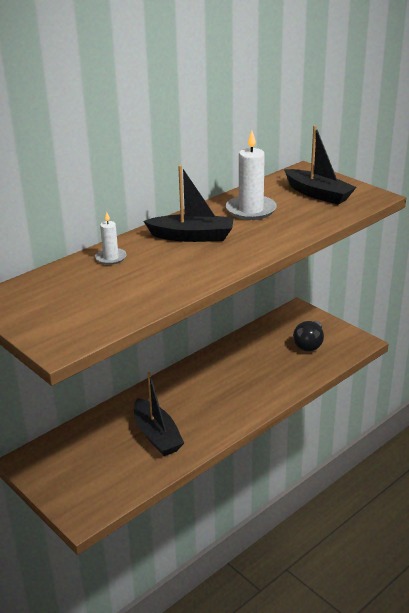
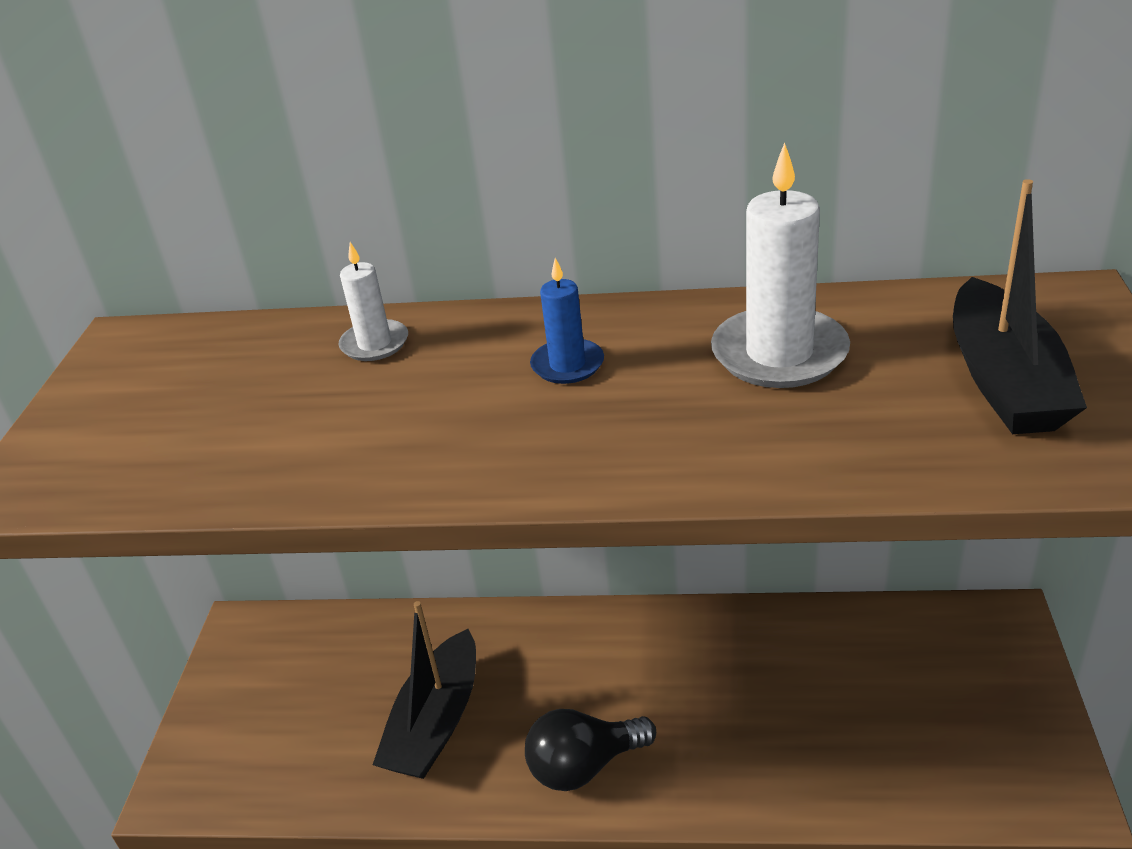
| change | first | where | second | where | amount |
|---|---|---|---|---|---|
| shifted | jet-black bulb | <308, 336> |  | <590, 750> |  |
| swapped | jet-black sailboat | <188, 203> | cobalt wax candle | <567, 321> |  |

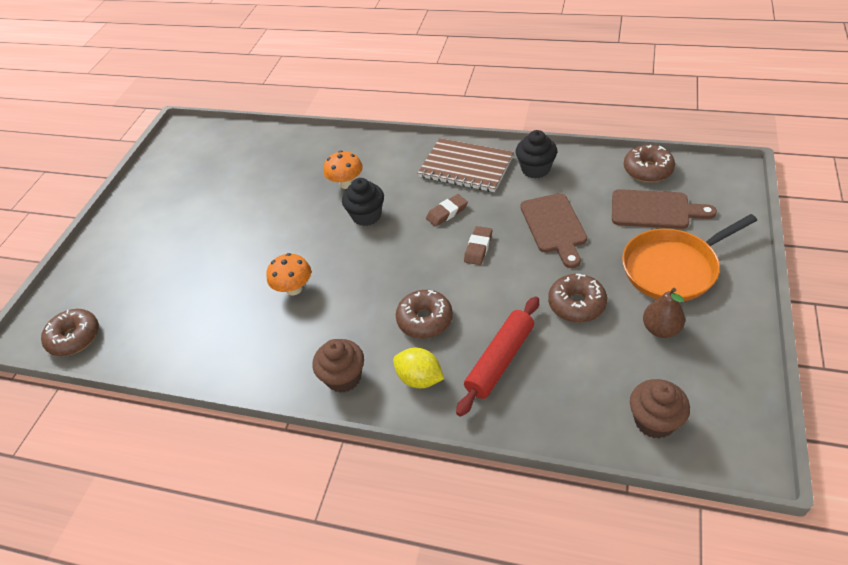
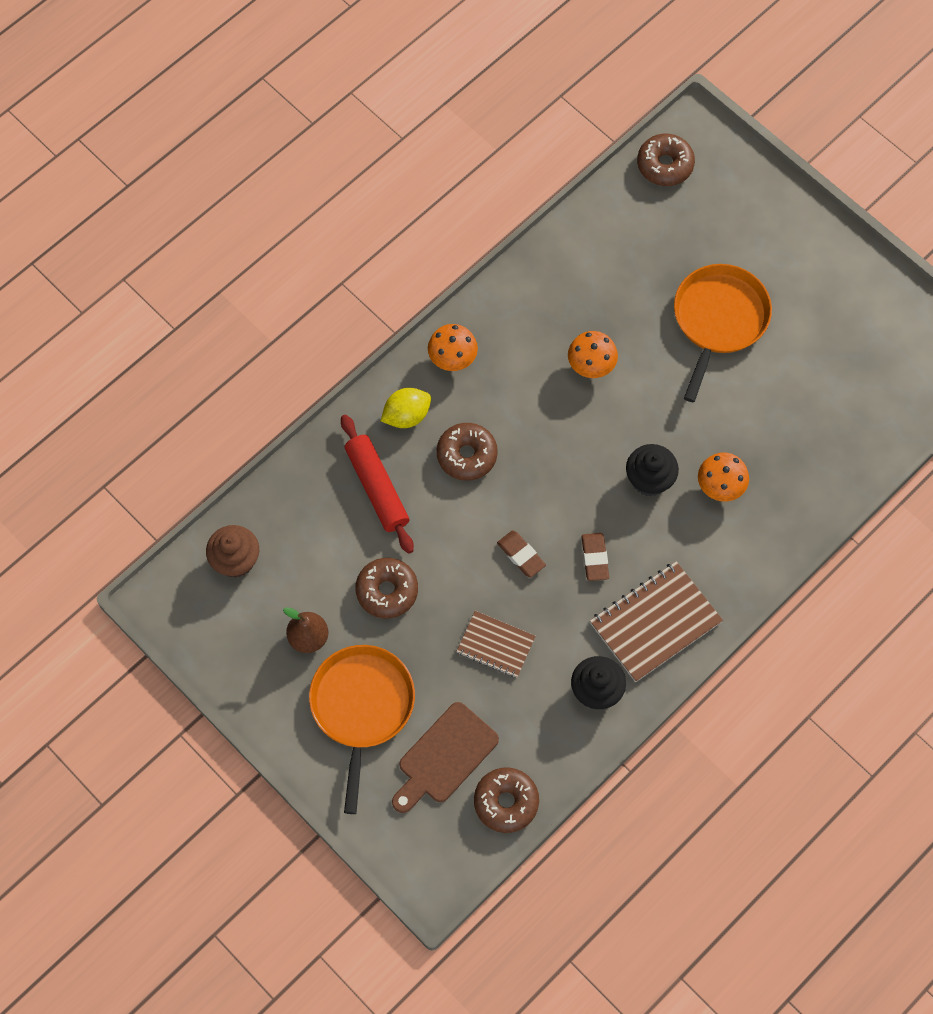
| change | first | where | second | where | amount |
|---|---|---|---|---|---|
| swapped | russet cupcake | <338, 366> | bright orange mushroom | <453, 347> |  |
| swapped | russet chopping board | <554, 230> | russet notebook | <496, 644> |  |
| new |  |  | bright orange pan | <723, 333> |  |

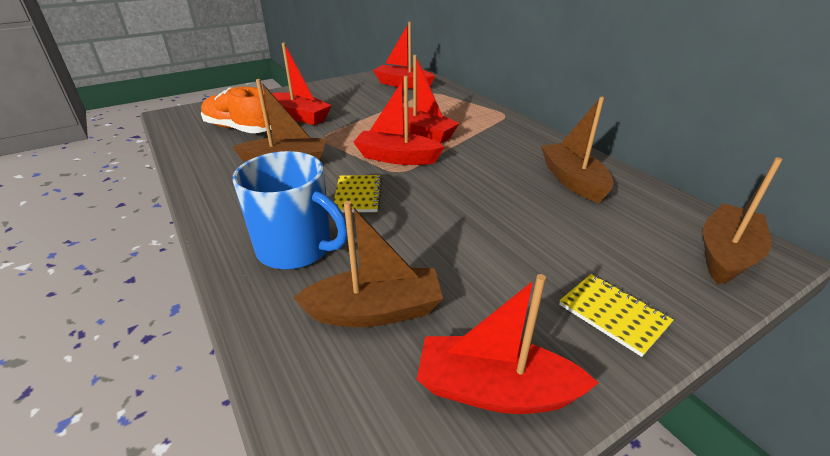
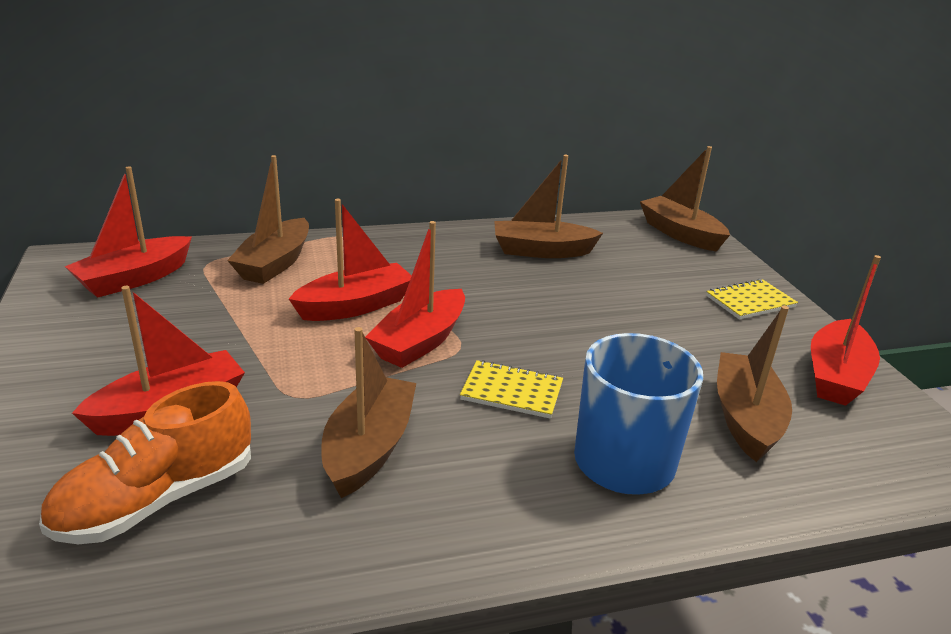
| change | first | where | second | where | amount |
|---|---|---|---|---|---|
| new |  |  | russet sailboat | <268, 219> |  |

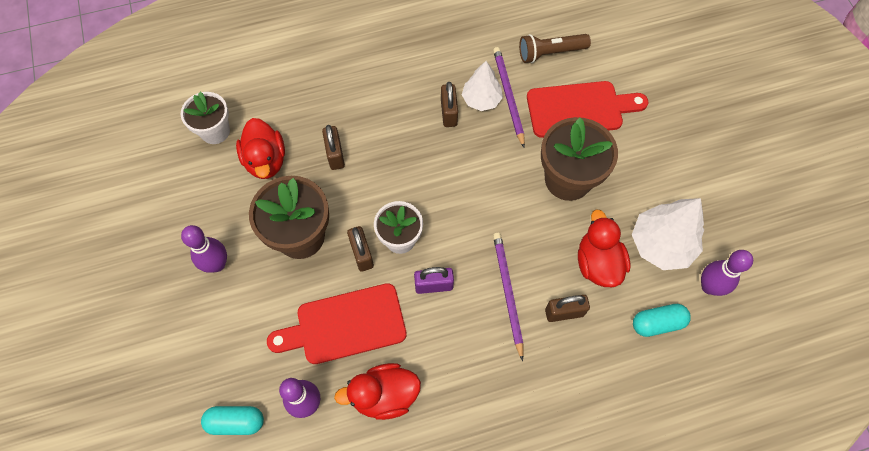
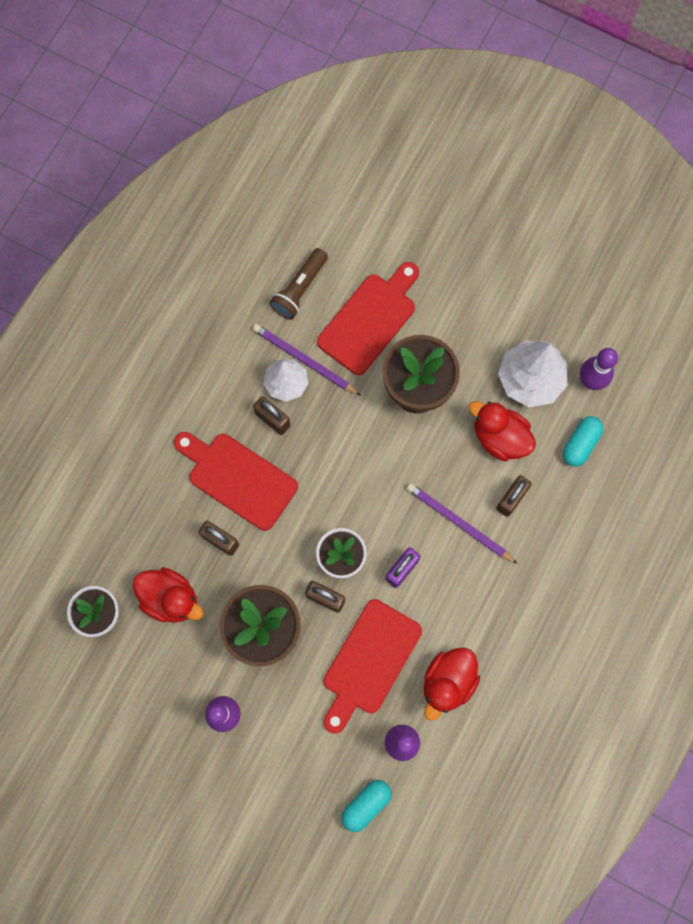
| change | first | where | second | where | amount |
|---|---|---|---|---|---|
| new |  |  | scarlet chopping board | <236, 481> |  |

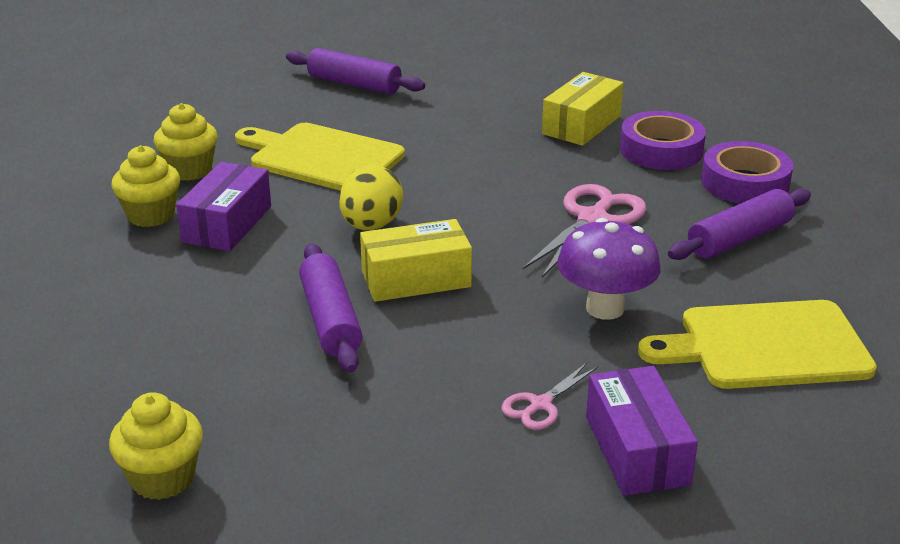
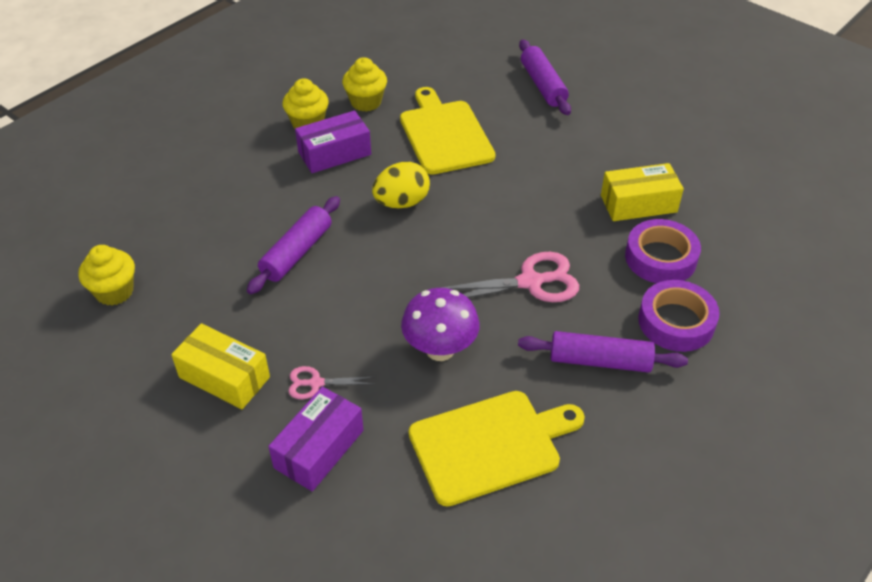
| change | first | where | second | where | amount |
|---|---|---|---|---|---|
| shifted | bright yellow box | <416, 260> |  | <220, 366> |  |
| rotated | bright yellow chopping board | <757, 344> |  | <497, 448> | 120 degrees clockwise |

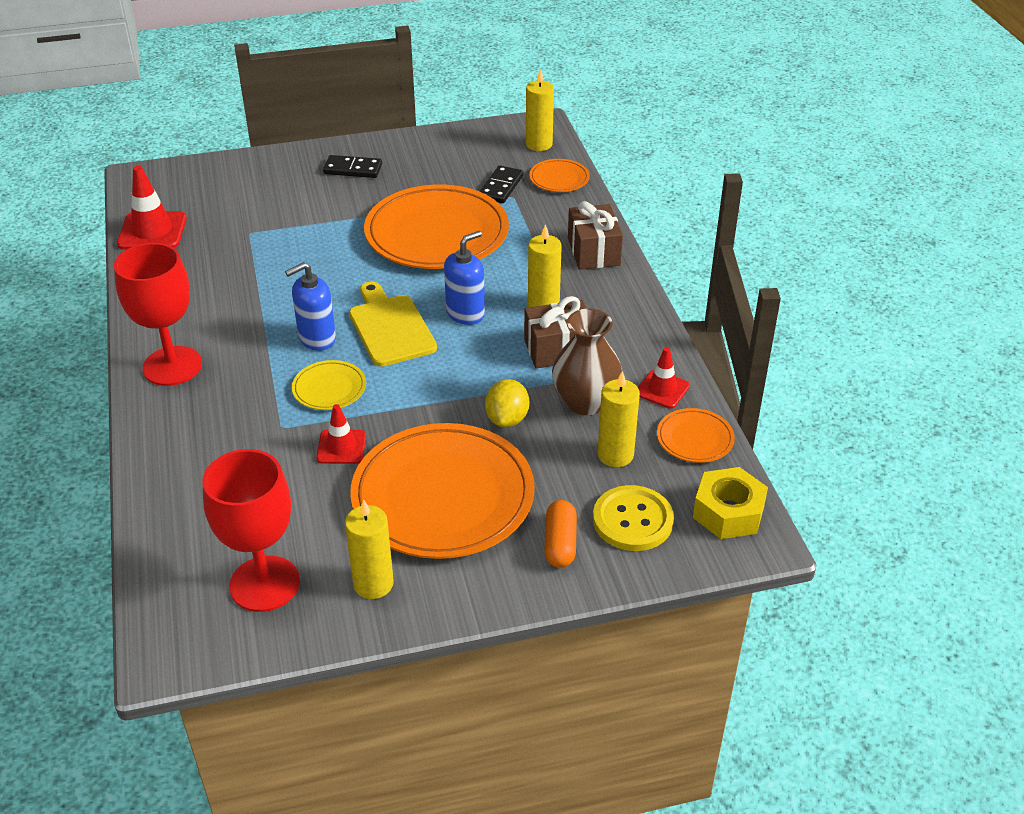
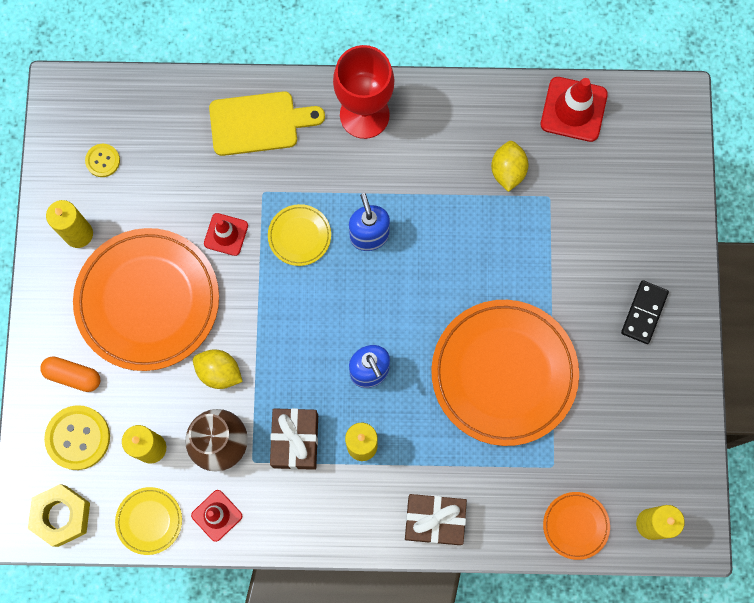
| change | first | where | second | where | amount |
|---|---|---|---|---|---|
| swapped | scarlet goblet | <251, 530> | bright yellow sewing button | <102, 160> |  |
| repainted | bright orange flat dish | <696, 435> | bright yellow flat dish | <148, 521> |  |
| shifted | bright yellow chopping board | <393, 324> |  | <267, 123> |  |
| new |  |  | bright yellow citrus fruit | <510, 166> |  |
| gone | jet-black domino tile | <501, 184> |  |  |  |

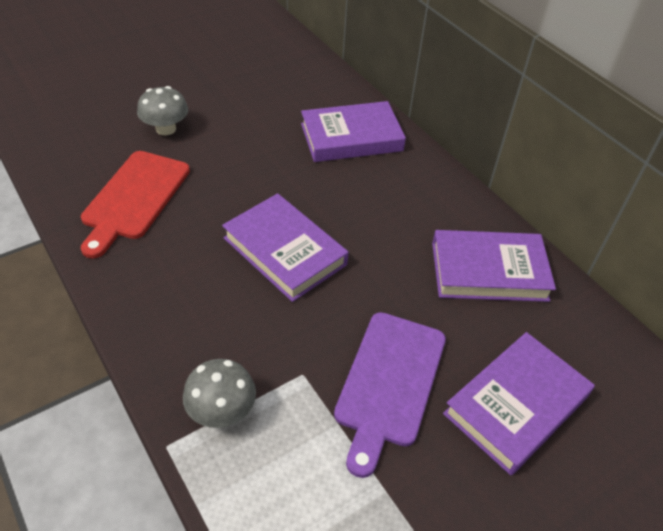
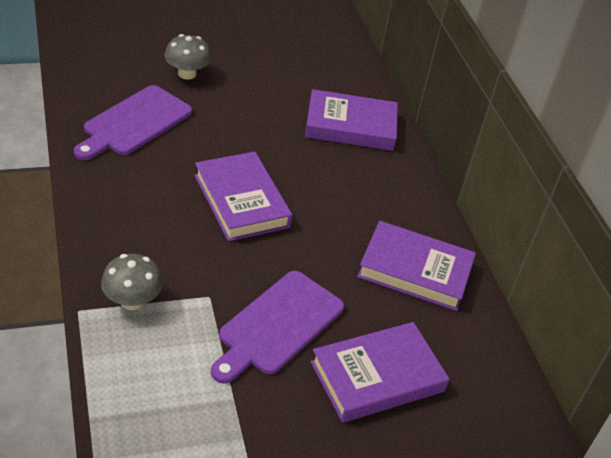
| change | first | where | second | where | amount |
|---|---|---|---|---|---|
| repainted | scarlet chopping board | <135, 205> | royal purple chopping board | <133, 122> |  |

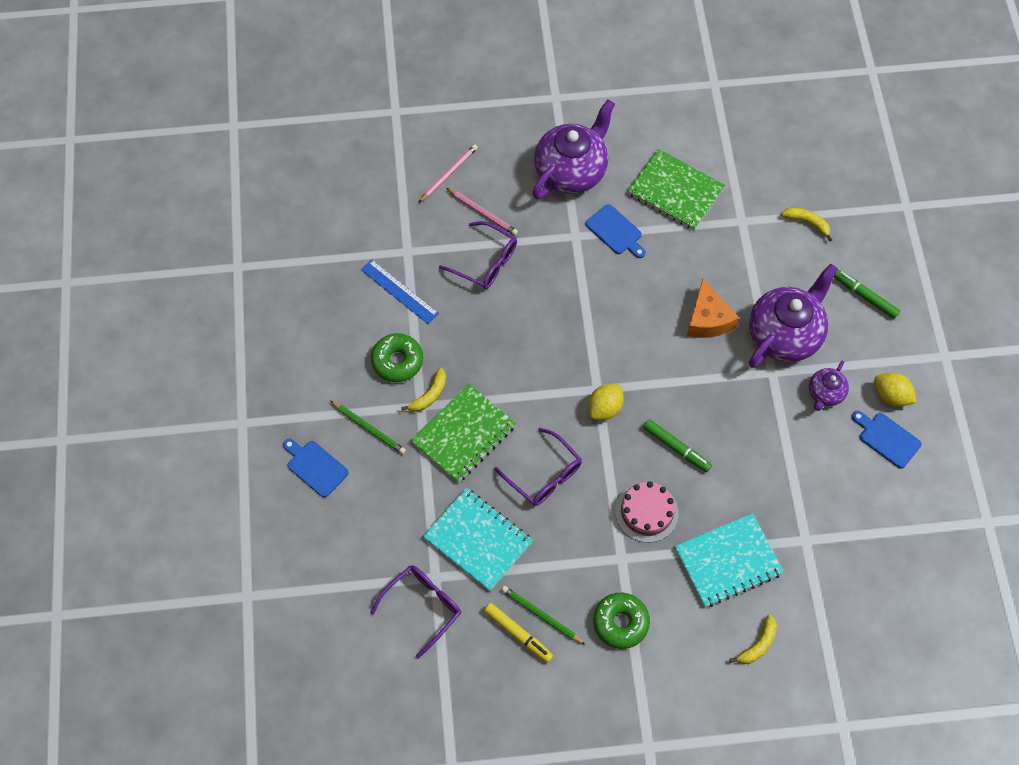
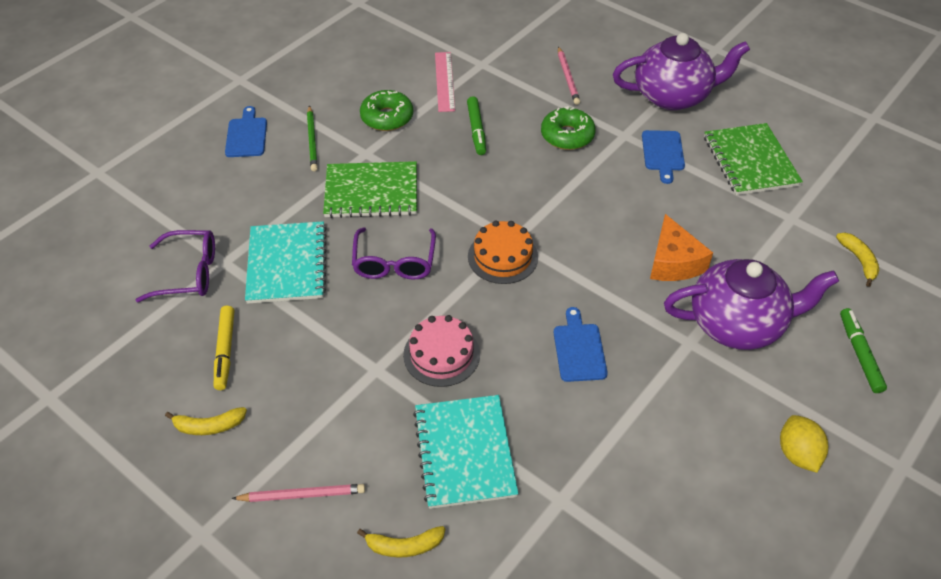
| change | first | where | second | where | amount |
|---|---|---|---|---|---|
| shifted | bright yellow banana | <423, 390> |  | <206, 421> |  |
| shifted | rosy pencil | <448, 173> |  | <298, 493> |  |
| rotated | turquoise notebook | <729, 560> |  | <466, 452> | 60 degrees clockwise |
| repainted | cobalt measuring stick | <400, 291> | rosy measuring stick | <445, 82> |  |
| shifted | leaf-green marker | <677, 445> |  | <476, 125> |  |
| swapped | bright yellow citrus fruit | <606, 402> | bright orange gateau | <503, 252> |  |
| shifted | leaf-green doughnut | <621, 621> |  | <568, 128> |  |
| shifted | cobalt chopping board | <887, 440> |  | <581, 344> |  |
| rotated | bright orange cheese | <713, 308> |  | <681, 247> | 45 degrees counterclockwise |
| gone | royal purple eyeglasses | <478, 255> |  |  |  |
| gone | leaf-green pencil | <543, 615> |  |  |  |
| gone | royal purple tea pot | <829, 386> |  |  |  |

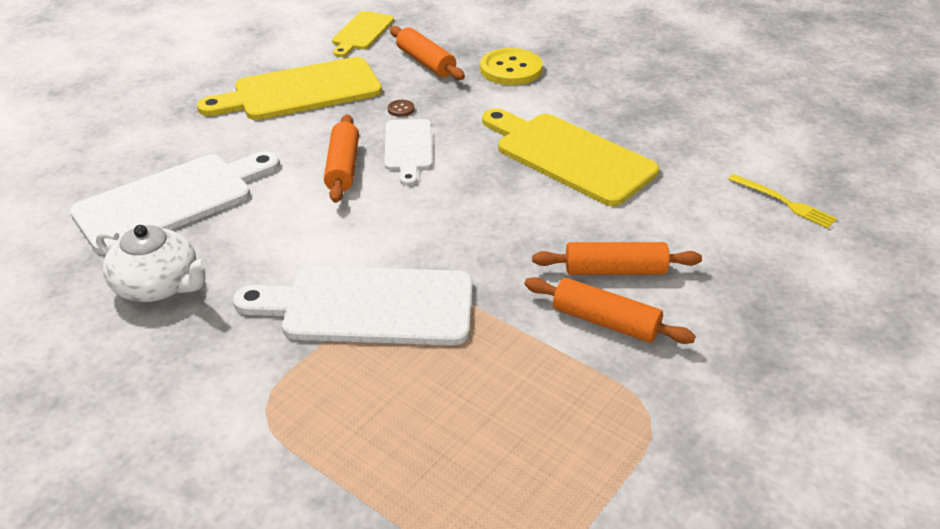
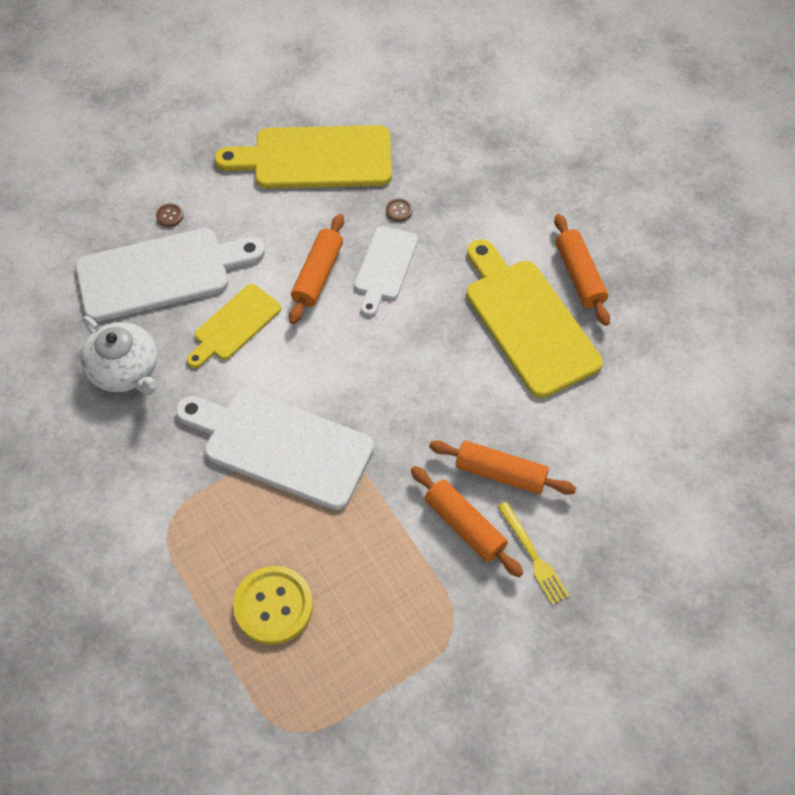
| change | first | where | second | where | amount |
|---|---|---|---|---|---|
| new |  |  | russet sewing button | <169, 215> |  |
| shifted | bright yellow chopping board | <363, 34> |  | <234, 326> |  |
| shifted | bright yellow sewing button | <511, 66> |  | <273, 605> |  |
| shifted | bright yellow dinner fork | <782, 201> |  | <533, 553> |  |
| shifted | bright orange rolling pin | <427, 53> |  | <582, 270> |  |

